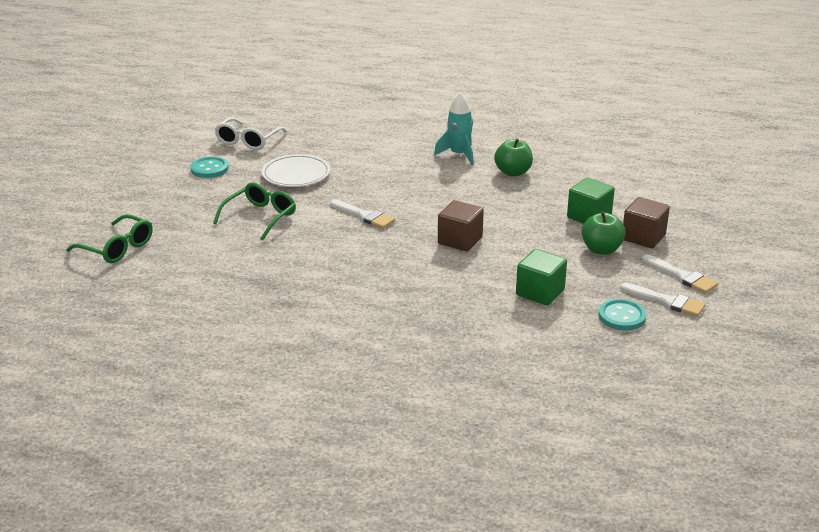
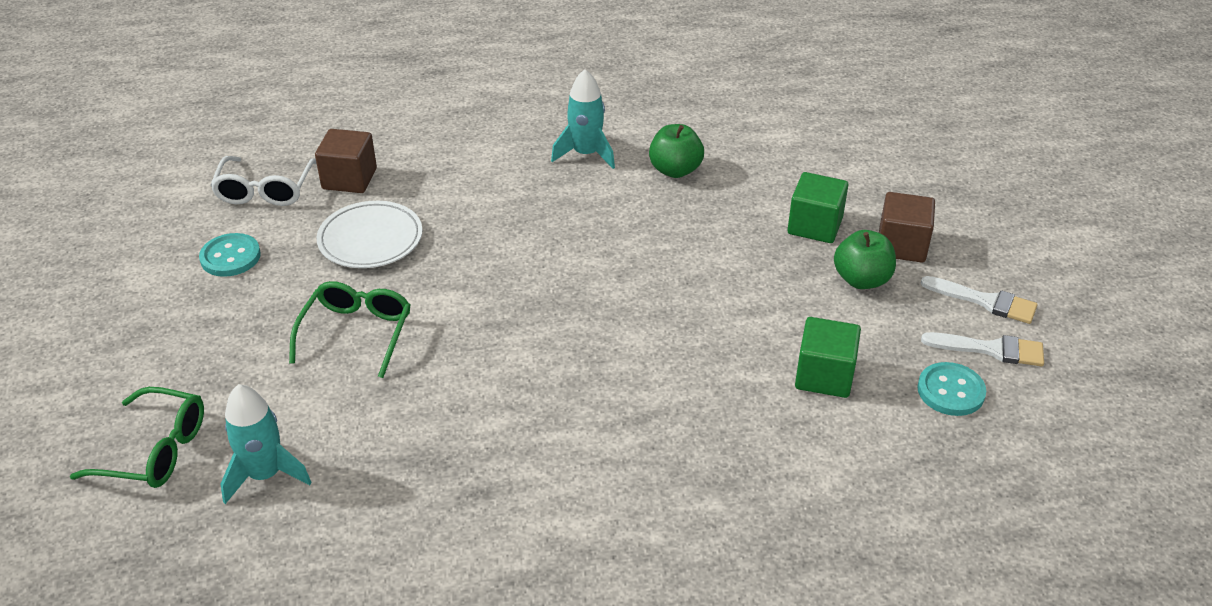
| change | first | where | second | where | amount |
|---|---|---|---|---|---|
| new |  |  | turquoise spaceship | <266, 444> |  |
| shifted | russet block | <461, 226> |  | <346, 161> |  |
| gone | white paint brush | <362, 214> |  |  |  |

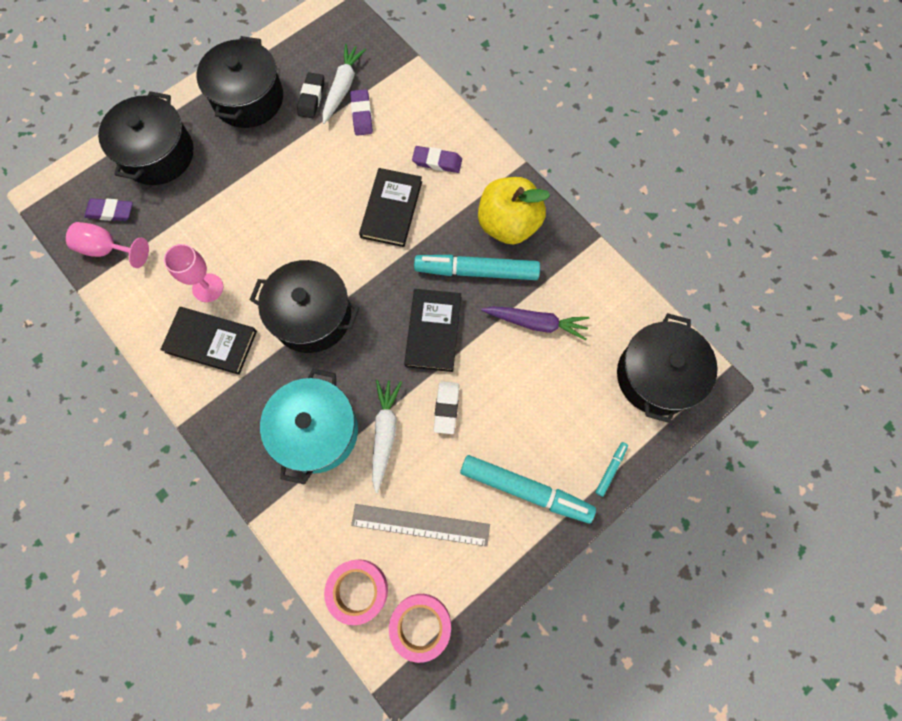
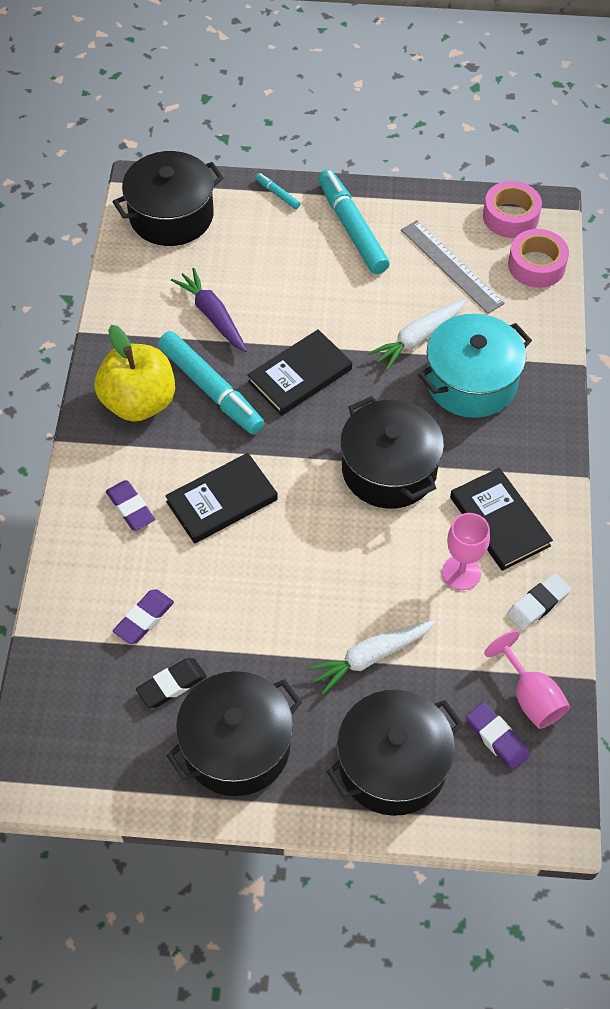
| change | first | where | second | where | amount |
|---|---|---|---|---|---|
| rotated | turquoise marker | <611, 469> |  | <278, 191> | 60 degrees clockwise |
| shifted | white carrot | <344, 84> |  | <371, 657> |  |
| shifted | white gum eraser | <446, 407> |  | <539, 601> |  |

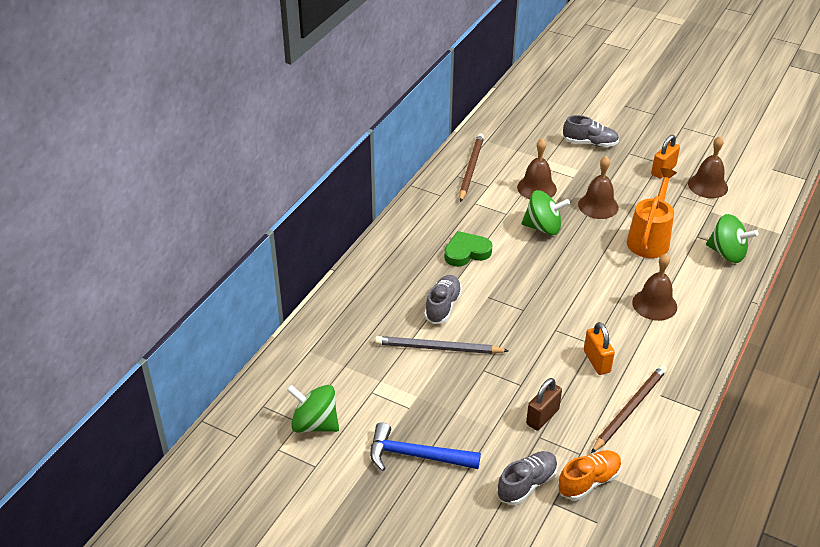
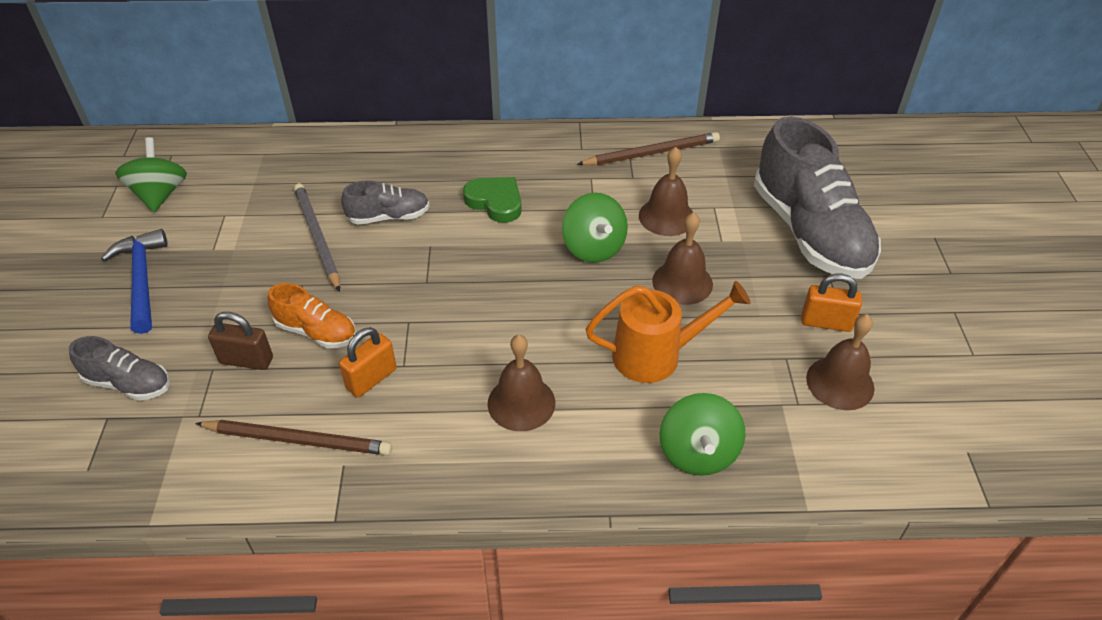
| change | first | where | second | where | amount |
|---|---|---|---|---|---|
| shifted | bright orange lace-up shoe | <590, 475> |  | <312, 315> |  |
| scaled | grey lace-up shoe | <591, 131> |  | <817, 197> | x2.07 |

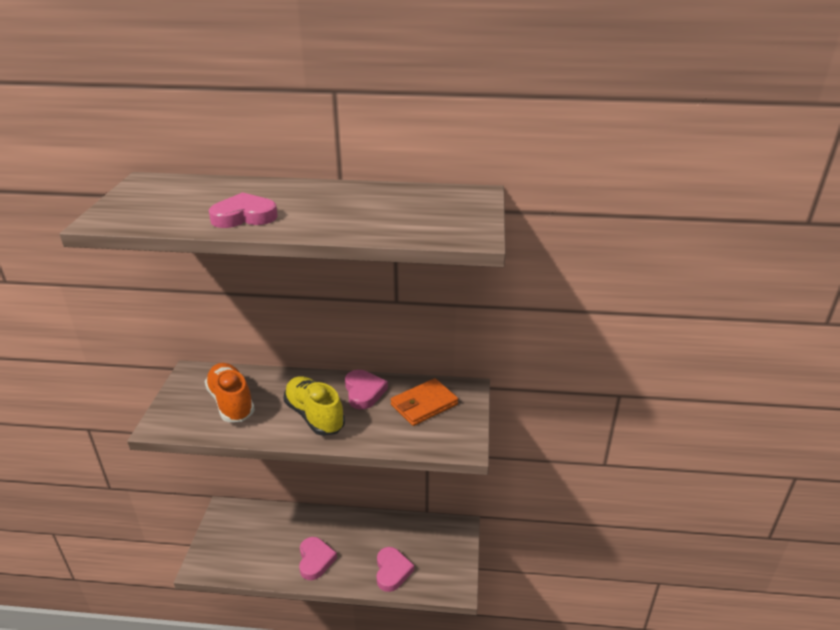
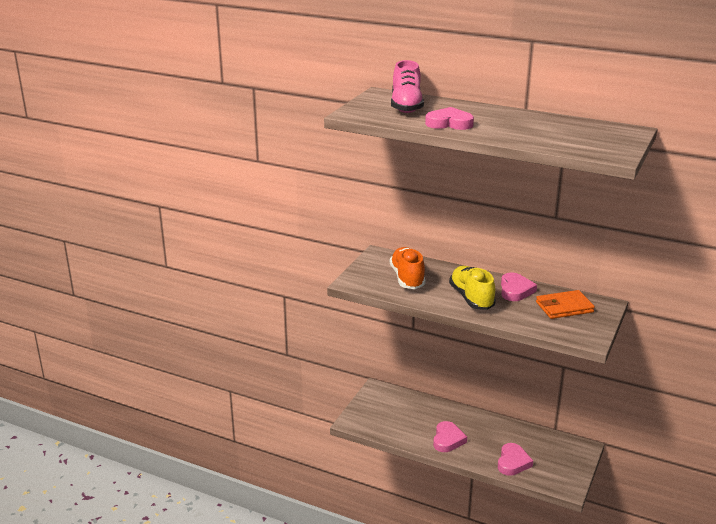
| change | first | where | second | where | amount |
|---|---|---|---|---|---|
| new |  |  | rosy lace-up shoe | <407, 86> |  |

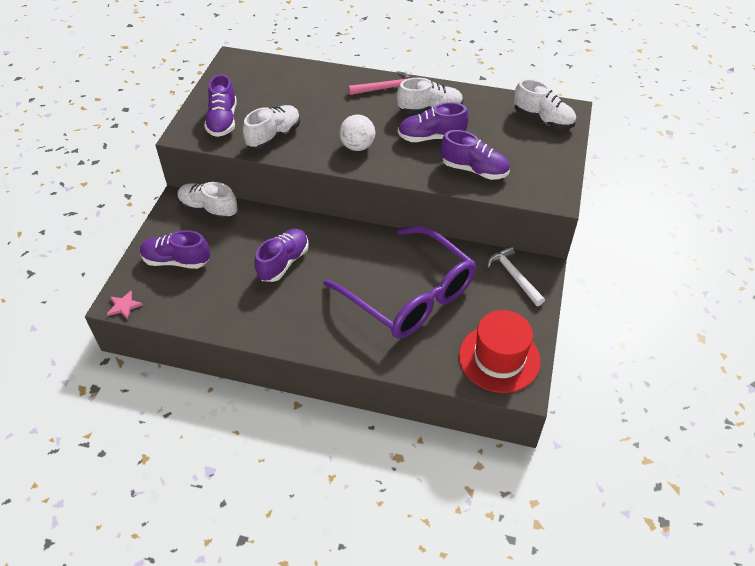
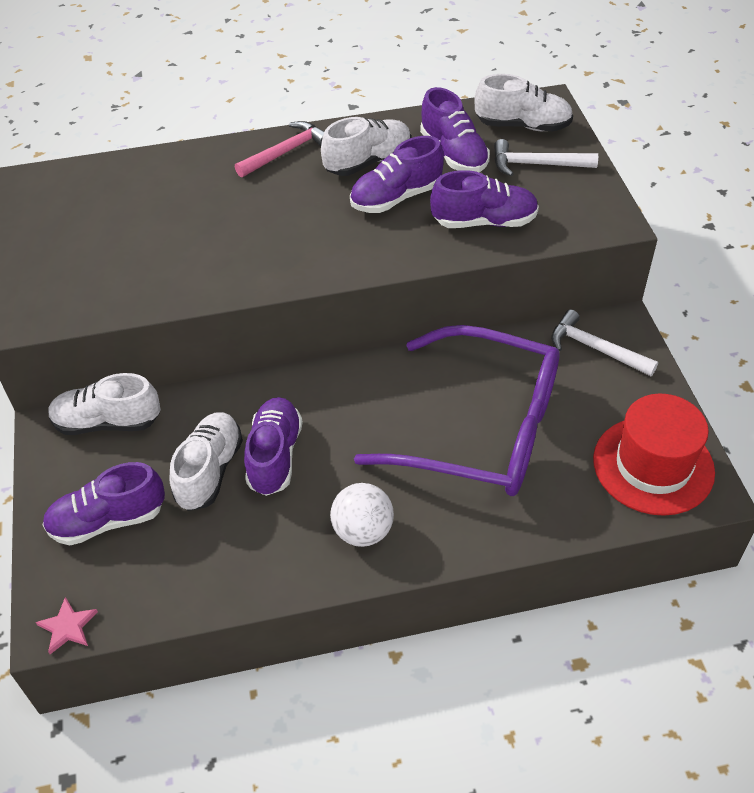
| change | first | where | second | where | amount |
|---|---|---|---|---|---|
| shifted | white lace-up shoe | <271, 127> |  | <206, 461> |  |
| shifted | white play ball | <357, 132> |  | <362, 515> |  |
| shifted | royal purple lace-up shoe | <220, 105> |  | <455, 129> |  |
| new |  |  | white hammer | <546, 157> |  |

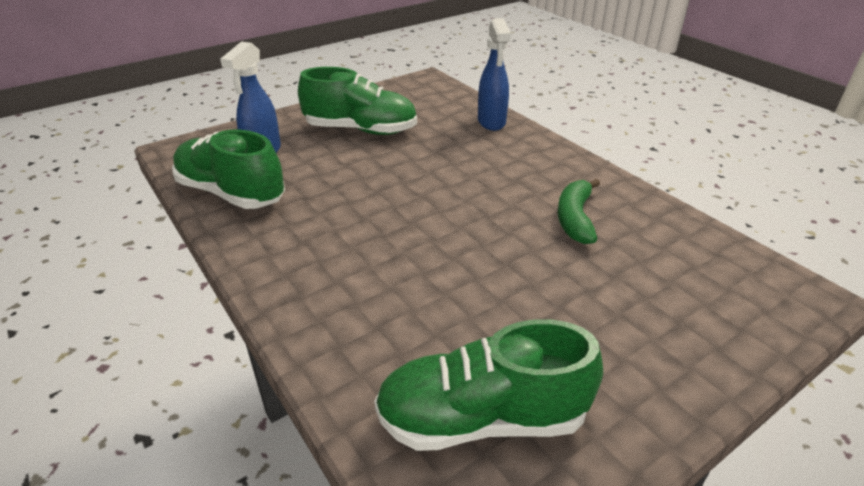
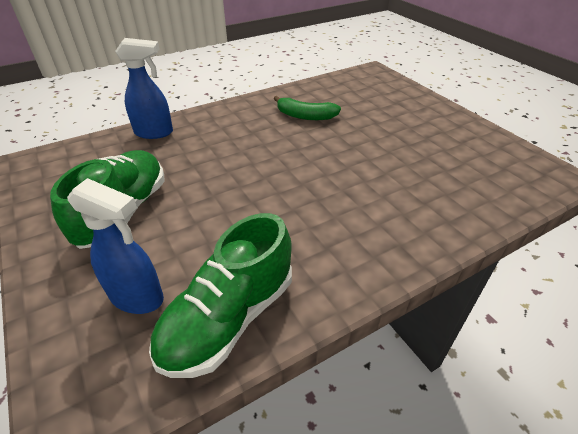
| change | first | where | second | where | amount |
|---|---|---|---|---|---|
| gone | leaf-green lace-up shoe | <488, 385> |  |  |  |

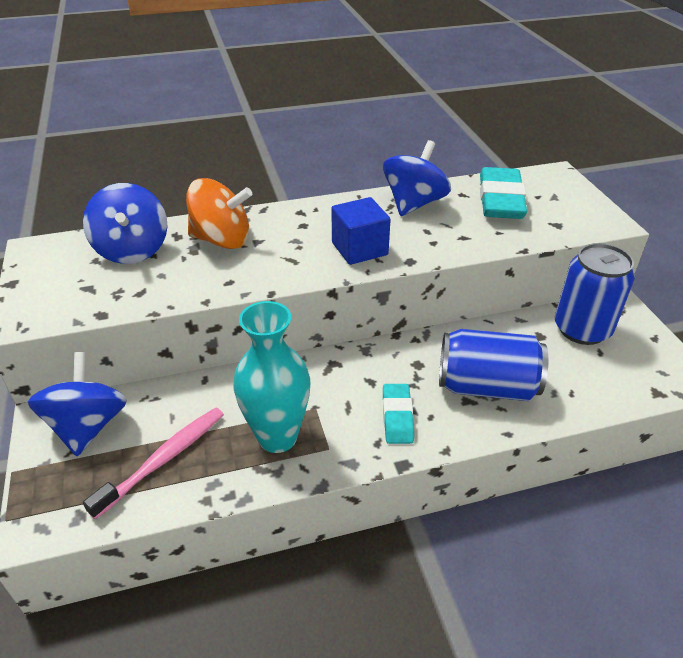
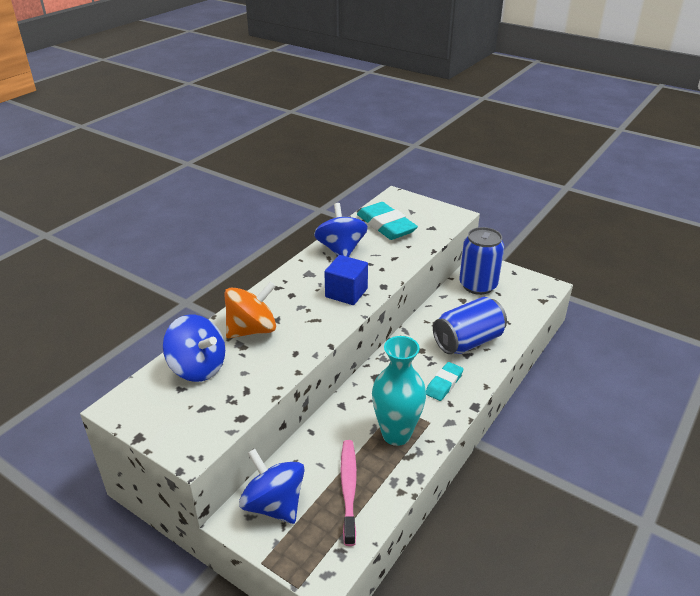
| change | first | where | second | where | amount |
|---|---|---|---|---|---|
| rotated | turquoise gum eraser | <398, 414> |  | <444, 381> | 75 degrees clockwise |

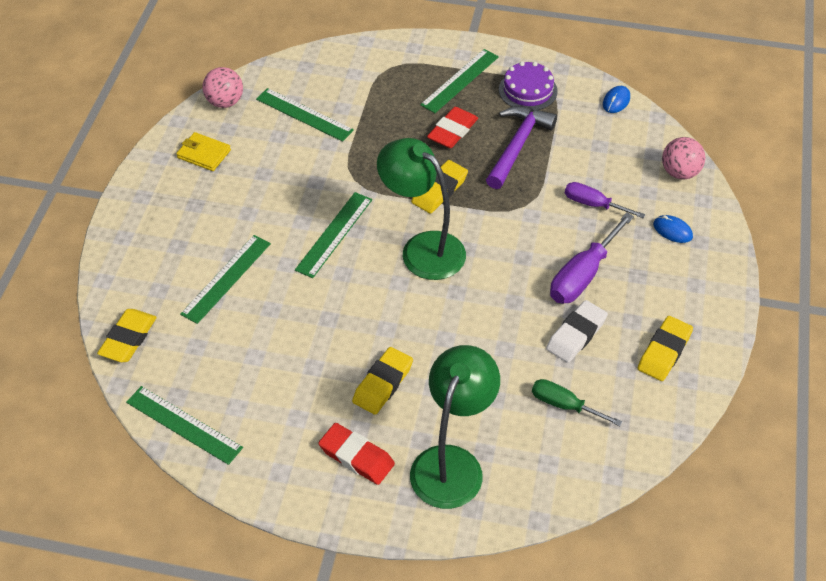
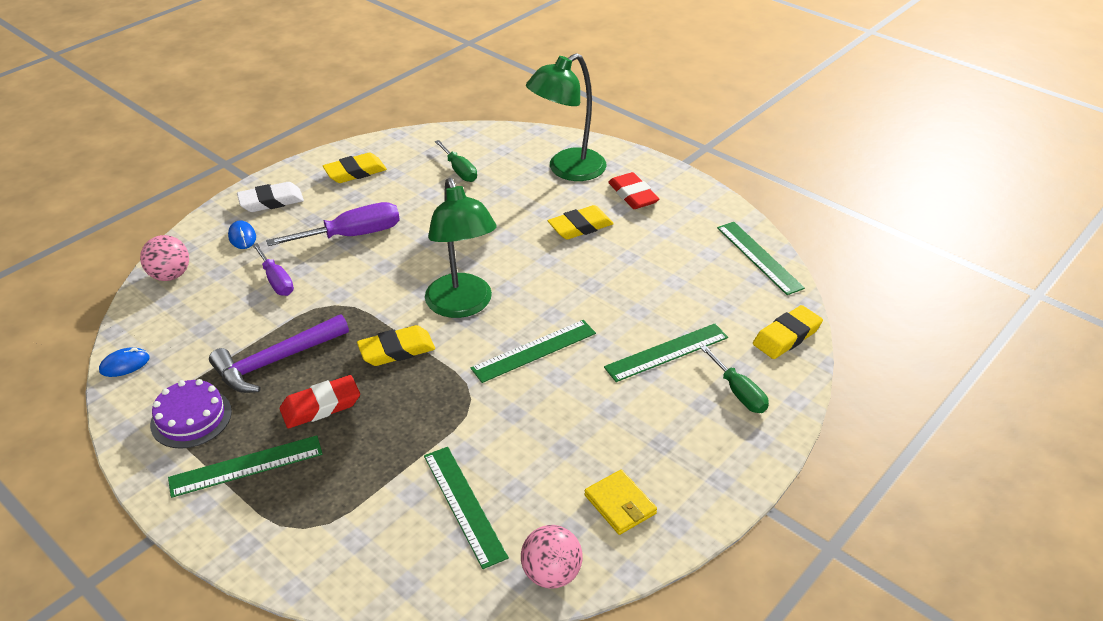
| change | first | where | second | where | amount |
|---|---|---|---|---|---|
| shifted | white gum eraser | <577, 331> |  | <270, 197> |  |
| new |  |  | leaf-green hand screwdriver | <734, 379> |  |

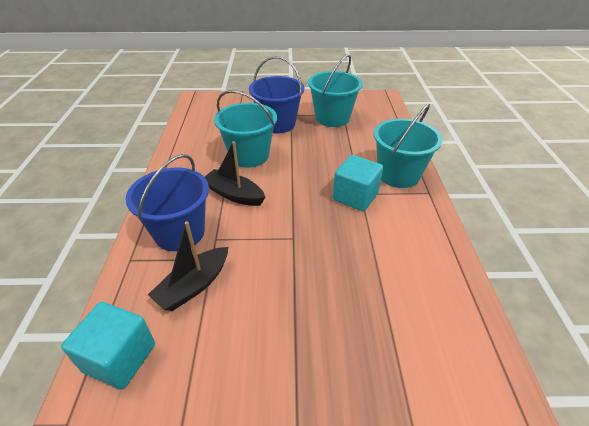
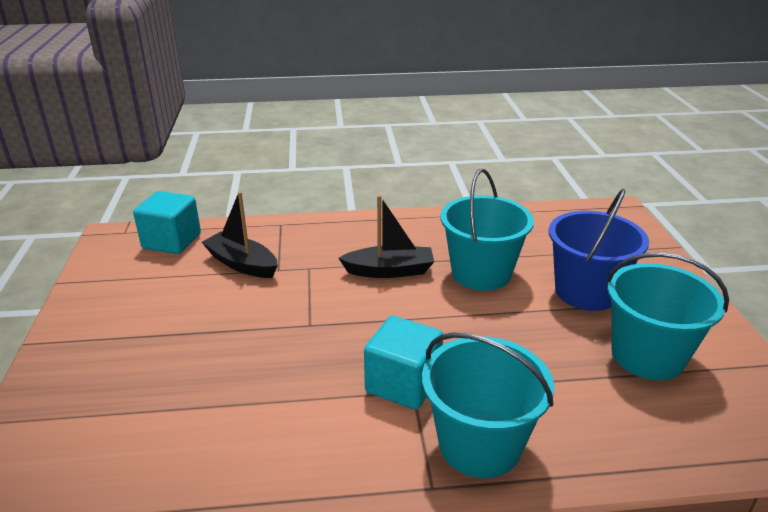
| change | first | where | second | where | amount |
|---|---|---|---|---|---|
| rotated | jet-black sailboat | <235, 173> |  | <386, 236> | 60 degrees clockwise |
| gone | cobalt sand bucket | <167, 202> |  |  |  |

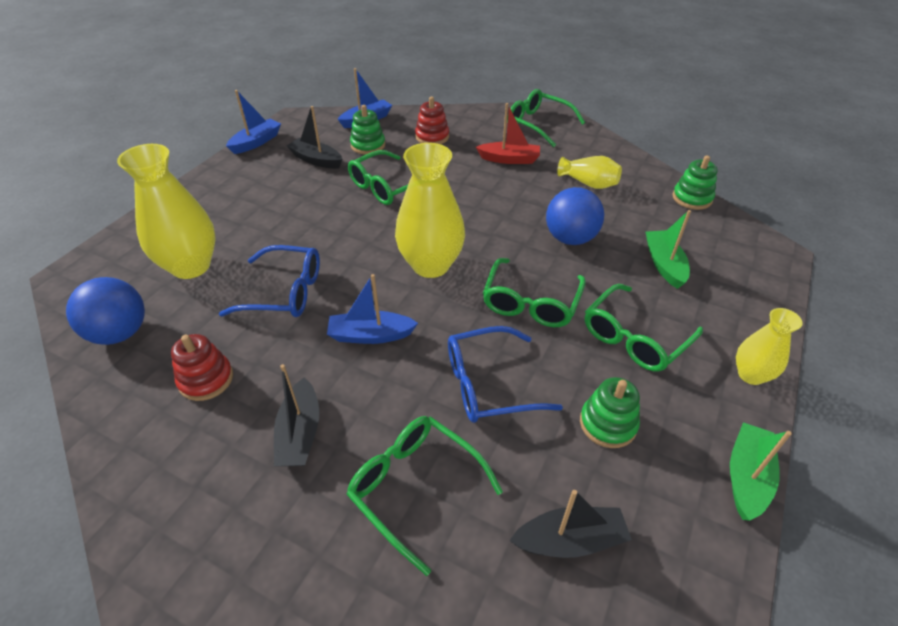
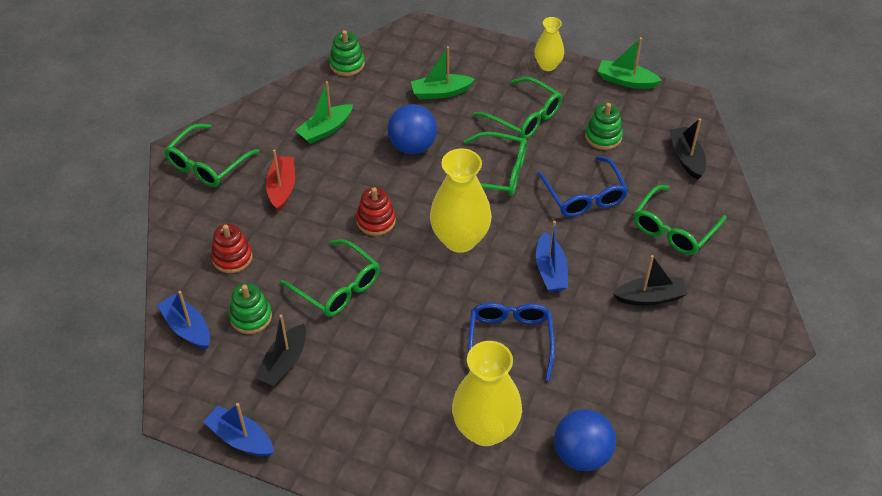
| change | first | where | second | where | amount |
|---|---|---|---|---|---|
| swapped | bright yellow flower vase | <589, 172> | leaf-green sailboat | <324, 112> |  |
| shifted | scarlet ring stacker | <202, 367> |  | <376, 211> |  |

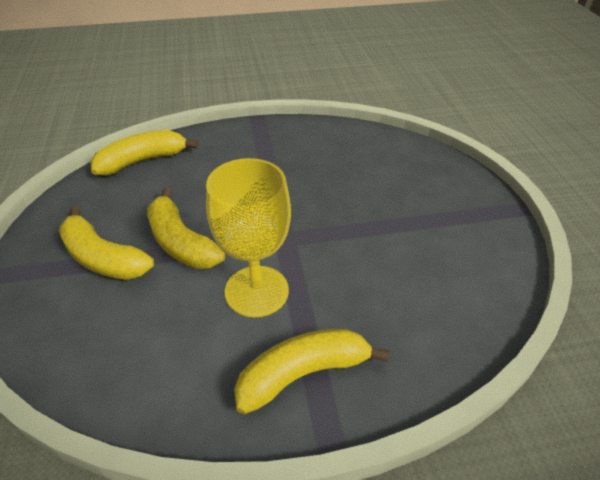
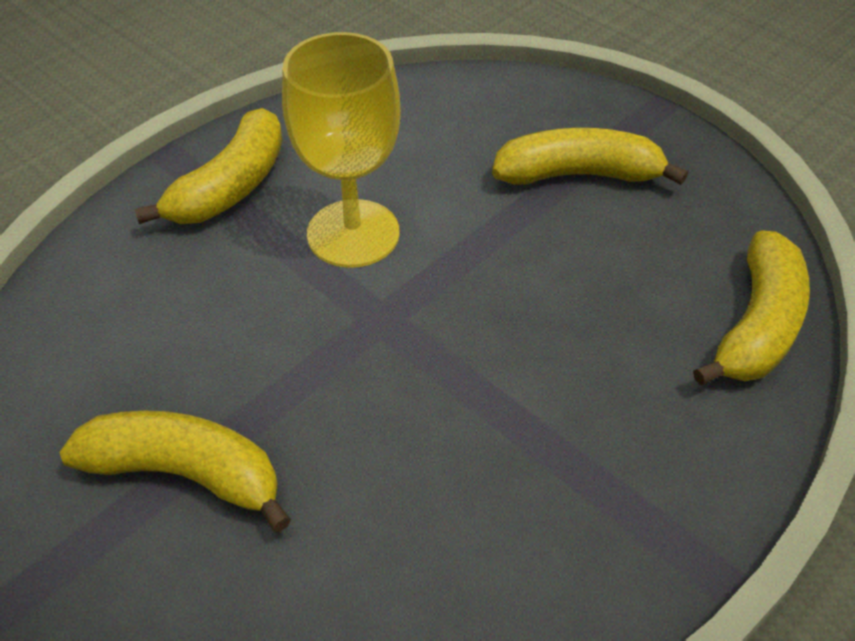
| change | first | where | second | where | amount |
|---|---|---|---|---|---|
| shifted | bright yellow banana | <186, 228> |  | <175, 471> |  |

